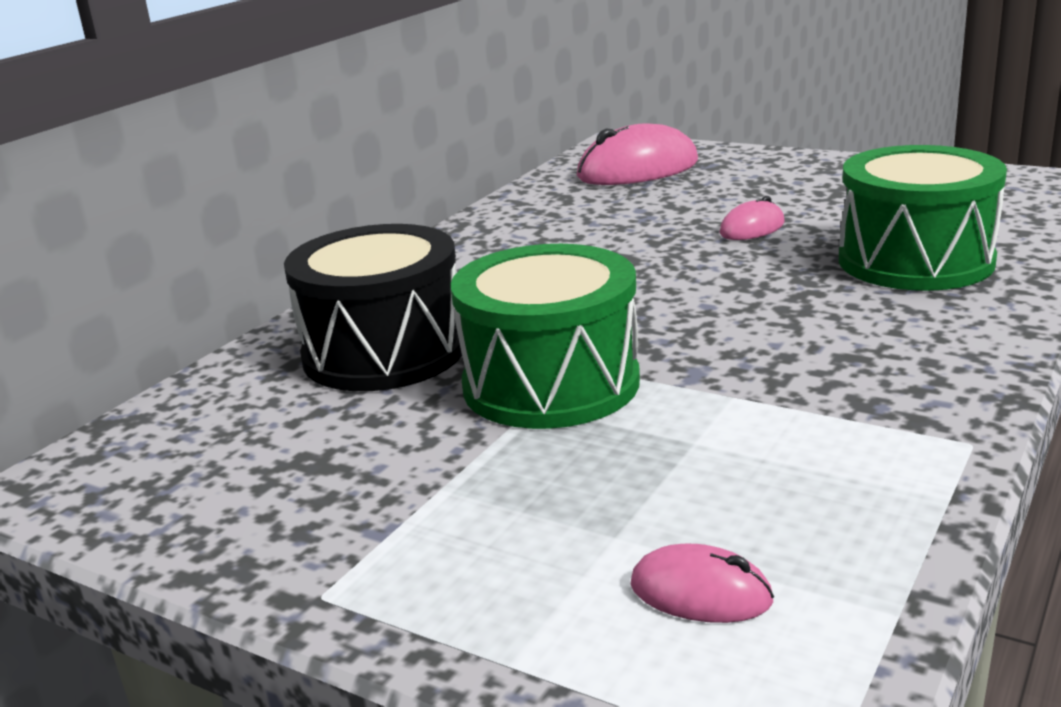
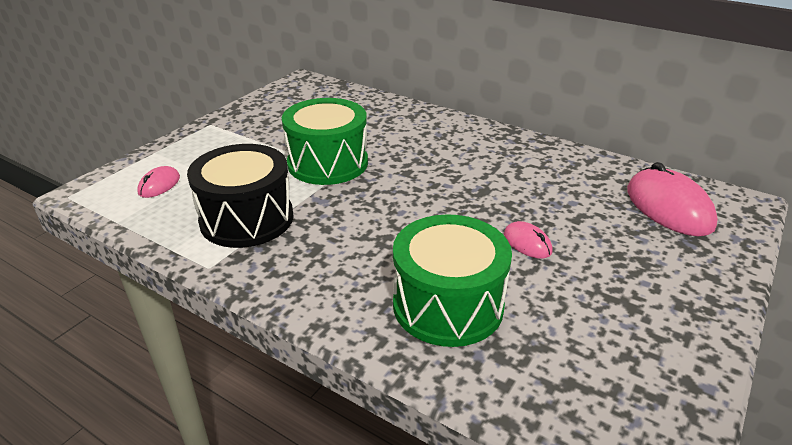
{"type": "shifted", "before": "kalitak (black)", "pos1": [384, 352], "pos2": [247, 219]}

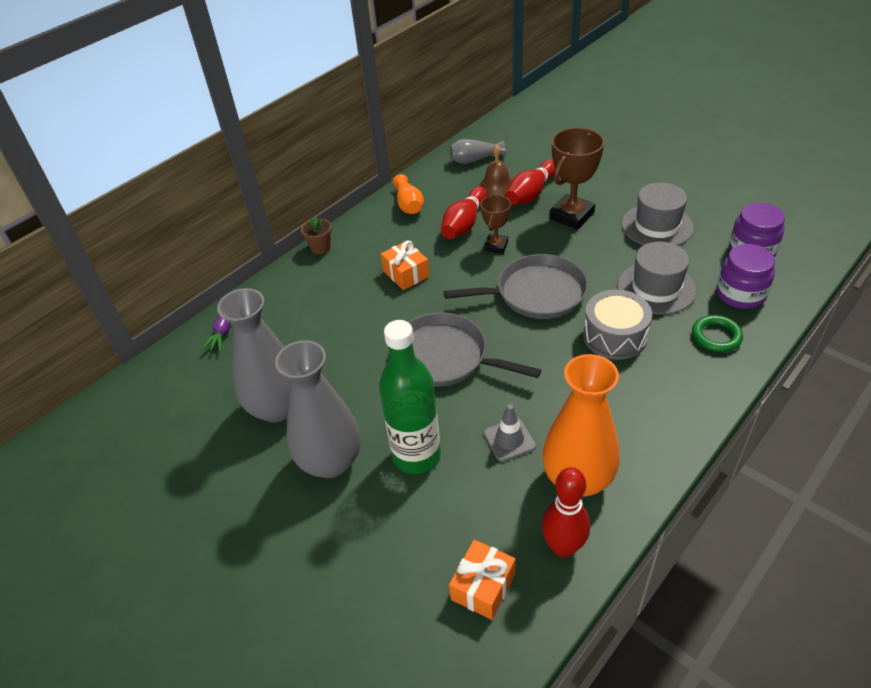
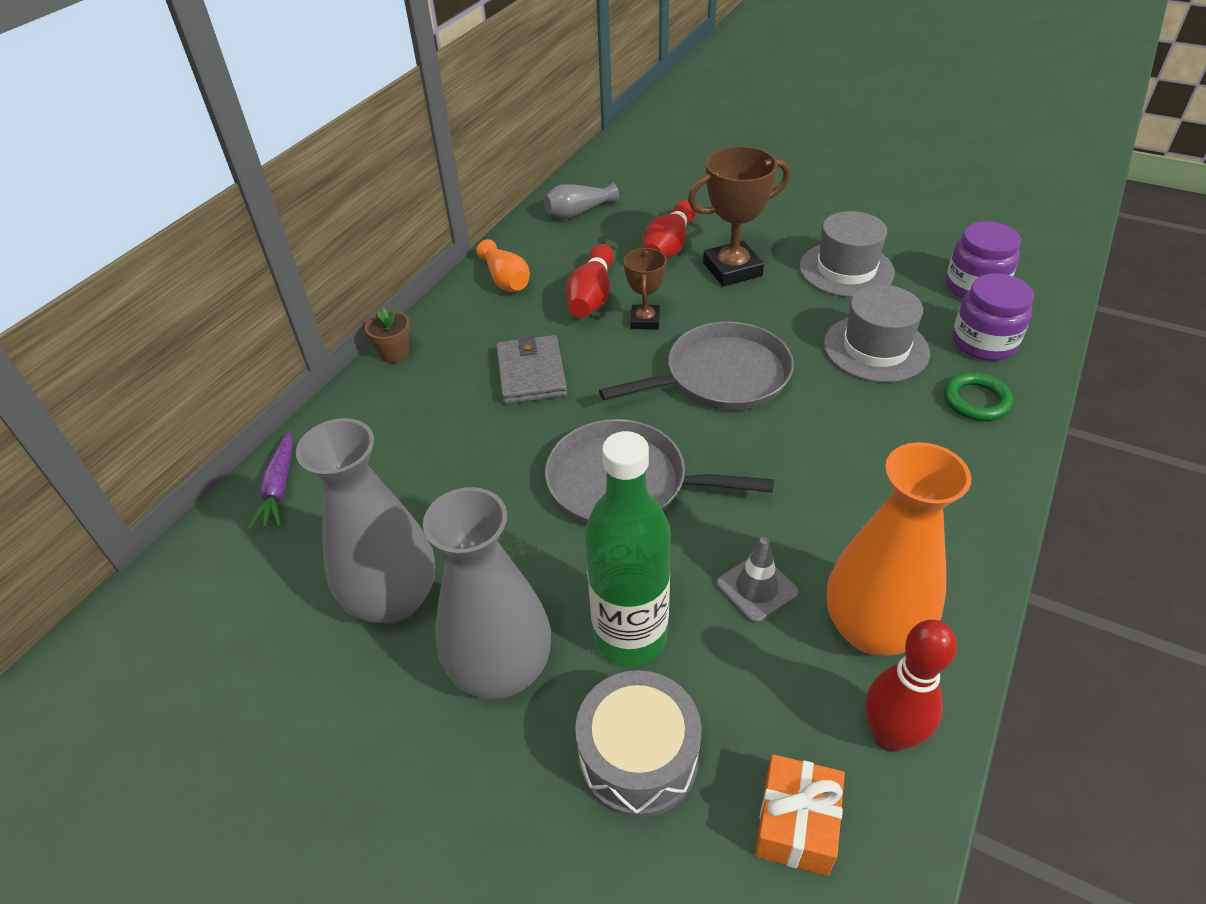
{"type": "gone", "before": "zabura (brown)", "pos1": [497, 185]}
{"type": "shifted", "before": "kalitak (grey)", "pos1": [614, 336], "pos2": [638, 757]}
{"type": "swapped", "before": "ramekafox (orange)", "after": "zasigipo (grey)", "pos1": [406, 274], "pos2": [531, 374]}
{"type": "rotated", "before": "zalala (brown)", "pos1": [571, 216], "pos2": [732, 269], "turn": 45}

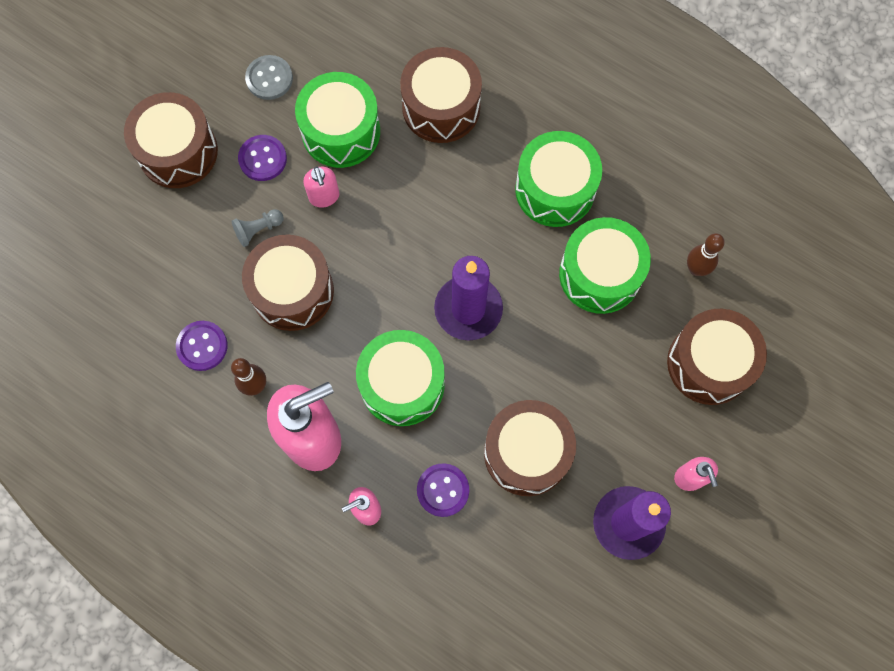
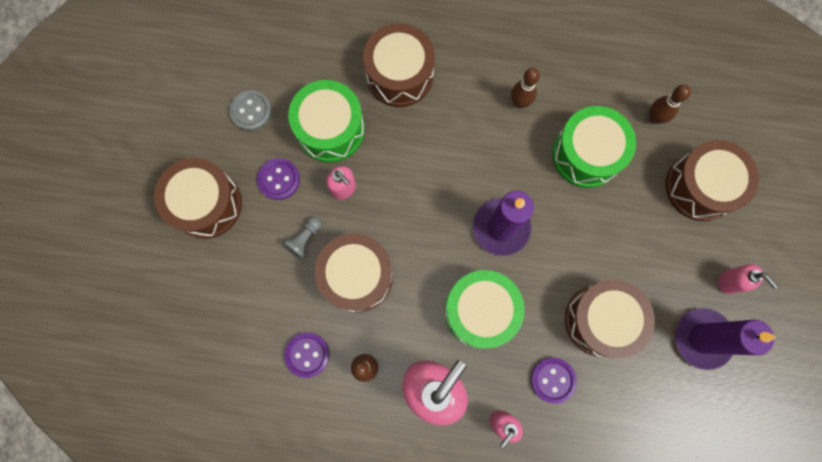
{"type": "swapped", "before": "kalitak (green)", "after": "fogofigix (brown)", "pos1": [555, 189], "pos2": [519, 102]}

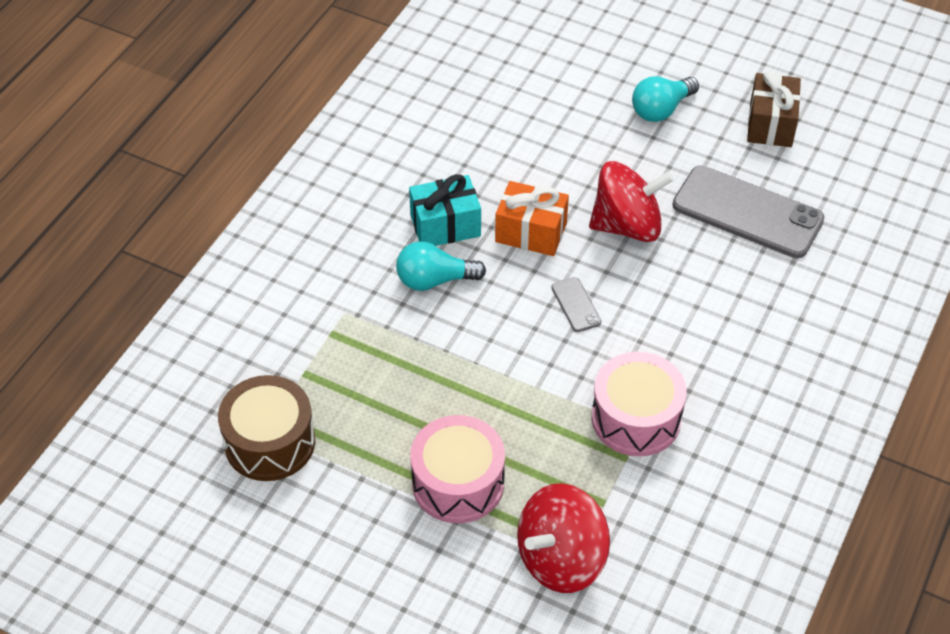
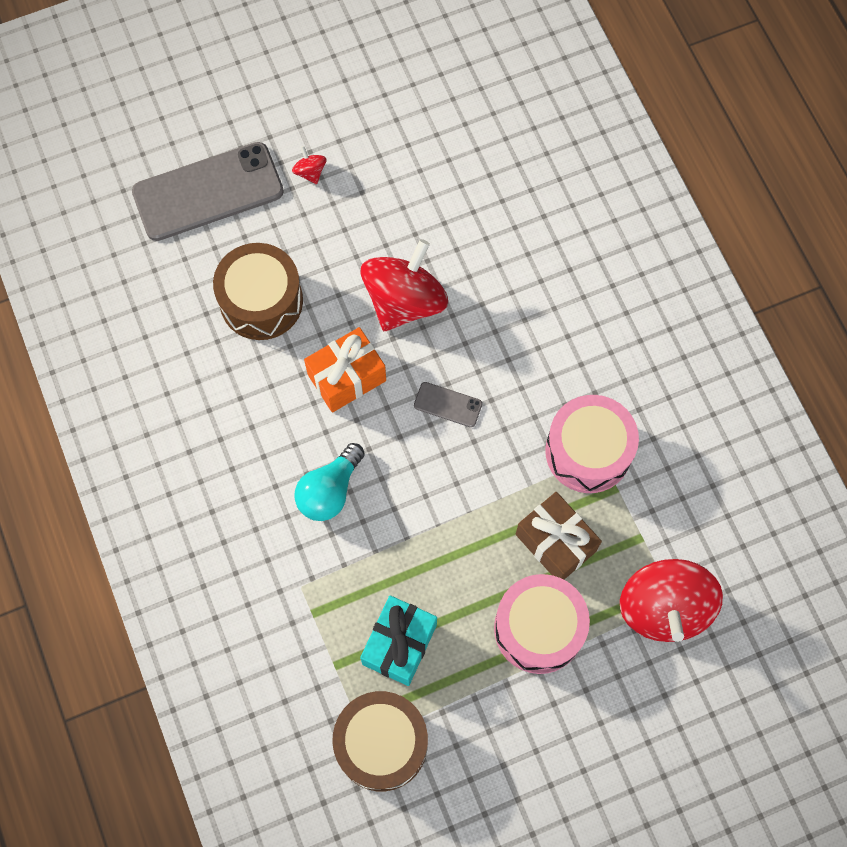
{"type": "new", "after": "kalitak (brown)", "pos2": [261, 301]}
{"type": "shifted", "before": "ramekafox (turquoise)", "pos1": [445, 225], "pos2": [399, 644]}
{"type": "shifted", "before": "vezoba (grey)", "pos1": [747, 212], "pos2": [208, 192]}
{"type": "shifted", "before": "ramekafox (brown)", "pos1": [770, 124], "pos2": [555, 542]}
{"type": "swapped", "before": "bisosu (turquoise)", "after": "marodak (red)", "pos1": [661, 109], "pos2": [310, 172]}

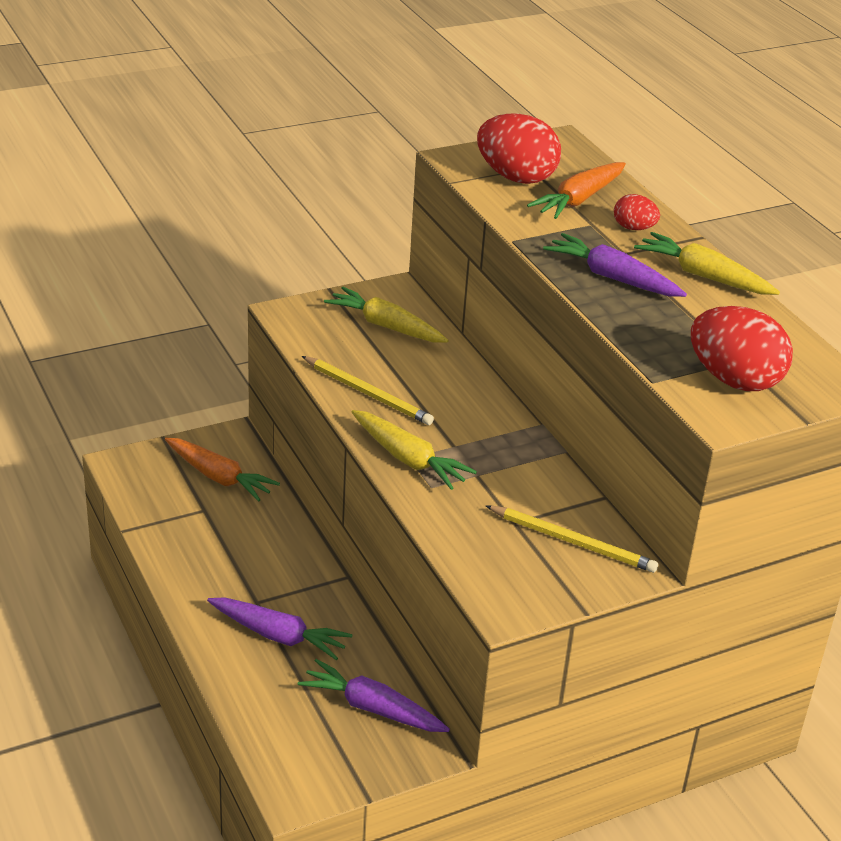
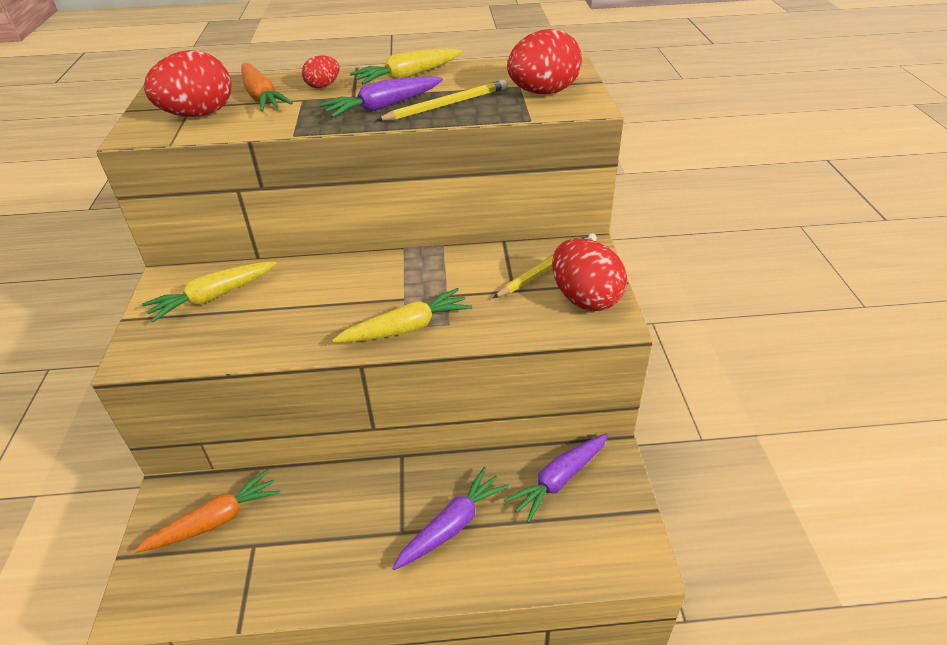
{"type": "new", "after": "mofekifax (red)", "pos2": [585, 298]}
{"type": "shifted", "before": "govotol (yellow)", "pos1": [368, 393], "pos2": [447, 105]}

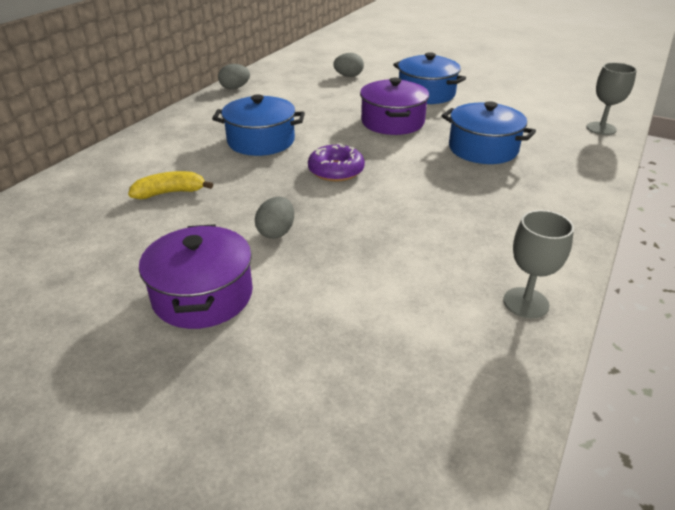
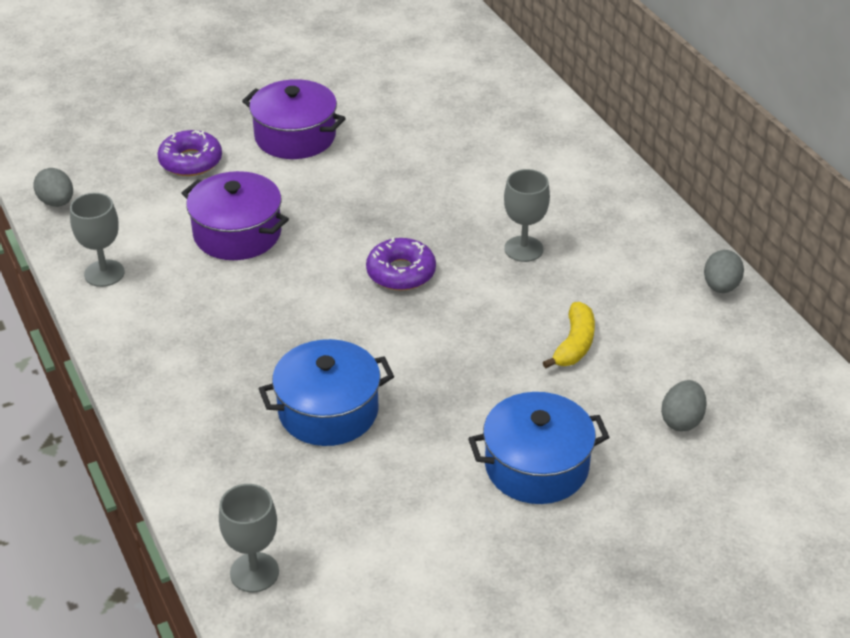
{"type": "new", "after": "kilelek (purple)", "pos2": [190, 161]}
{"type": "shifted", "before": "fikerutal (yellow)", "pos1": [170, 193], "pos2": [574, 344]}
{"type": "shifted", "before": "mofekifax (grey)", "pos1": [276, 232], "pos2": [57, 202]}
{"type": "shifted", "before": "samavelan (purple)", "pos1": [392, 122], "pos2": [237, 233]}
{"type": "swapped", "before": "samavelan (blue)", "after": "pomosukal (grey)", "pos1": [261, 141], "pos2": [523, 249]}

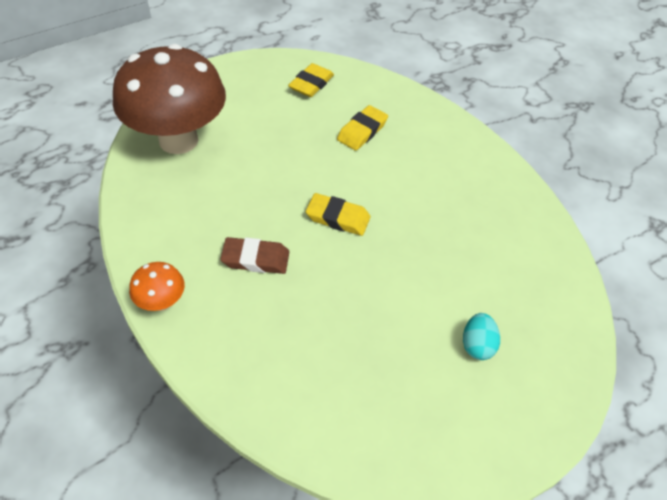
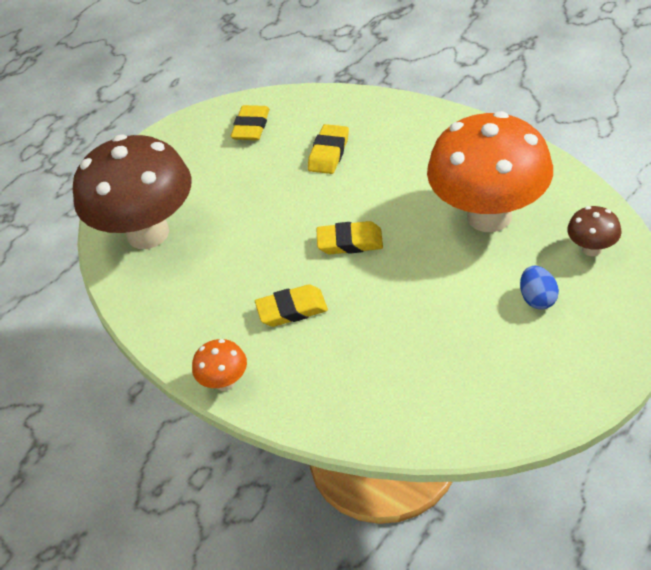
{"type": "new", "after": "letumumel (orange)", "pos2": [489, 216]}
{"type": "new", "after": "letumumel (brown)", "pos2": [592, 249]}
{"type": "repainted", "before": "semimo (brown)", "after": "semimo (yellow)", "pos1": [255, 259], "pos2": [292, 309]}
{"type": "repainted", "before": "mofekifax (turquoise)", "after": "mofekifax (blue)", "pos1": [477, 345], "pos2": [537, 299]}

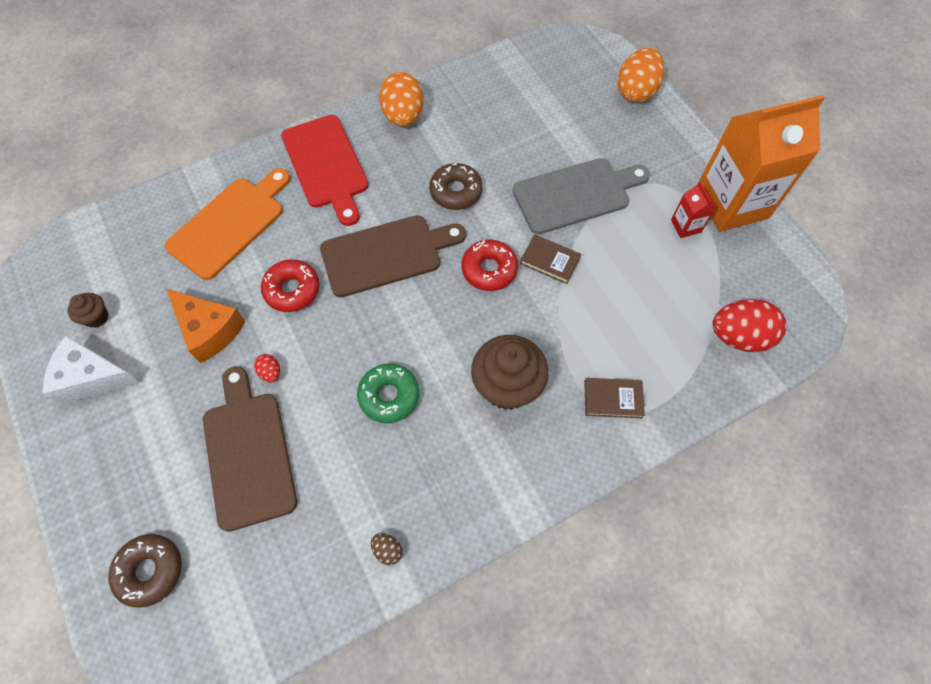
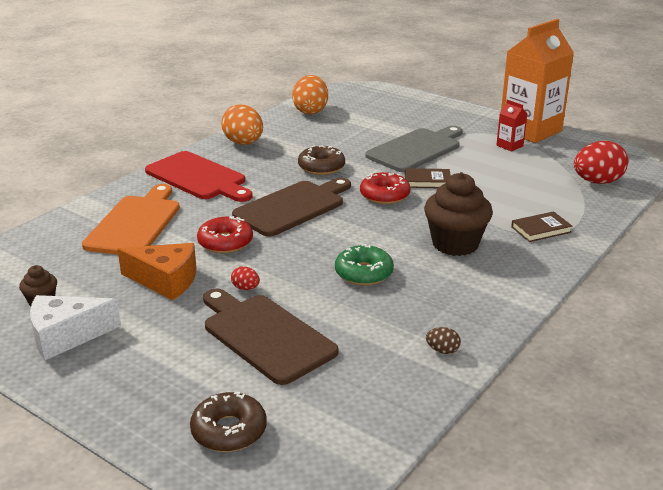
{"type": "shifted", "before": "mofekifax (orange)", "pos1": [636, 92], "pos2": [310, 111]}

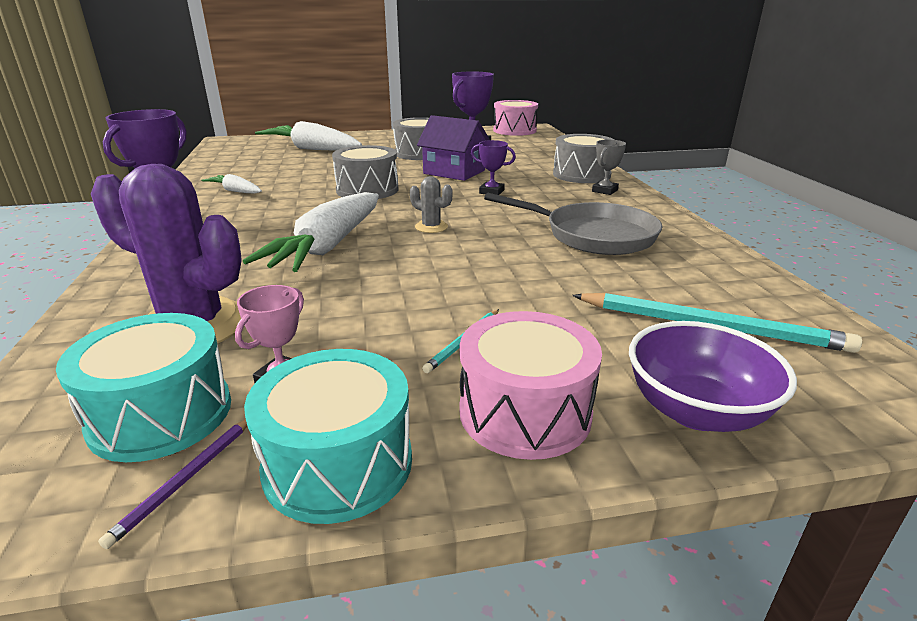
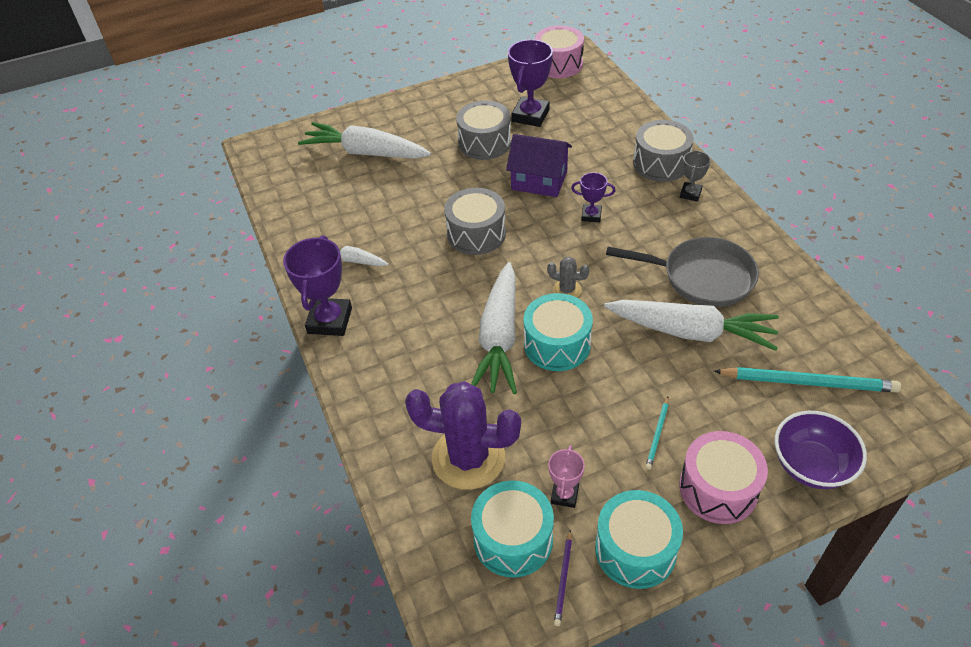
{"type": "new", "after": "kalitak (turquoise)", "pos2": [557, 344]}
{"type": "new", "after": "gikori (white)", "pos2": [691, 332]}

